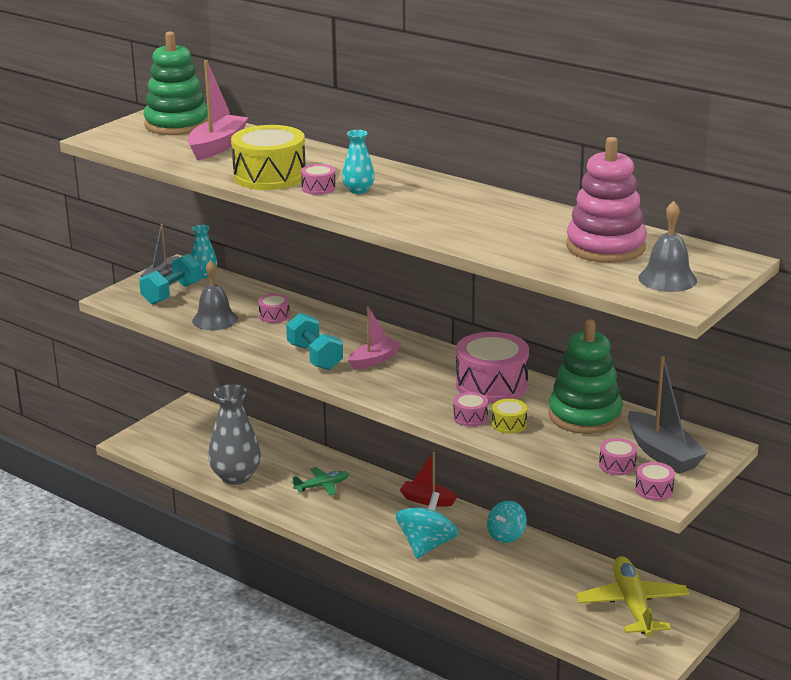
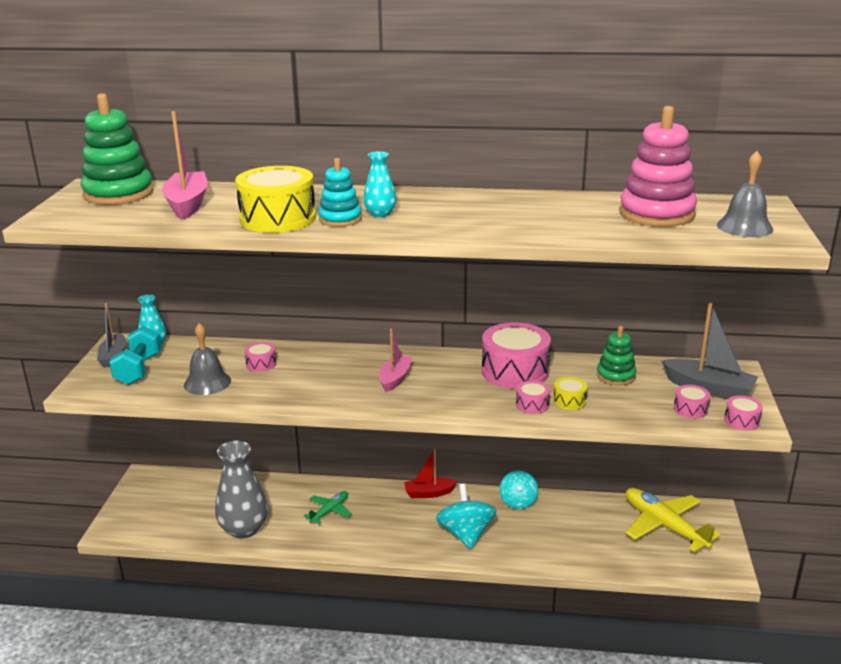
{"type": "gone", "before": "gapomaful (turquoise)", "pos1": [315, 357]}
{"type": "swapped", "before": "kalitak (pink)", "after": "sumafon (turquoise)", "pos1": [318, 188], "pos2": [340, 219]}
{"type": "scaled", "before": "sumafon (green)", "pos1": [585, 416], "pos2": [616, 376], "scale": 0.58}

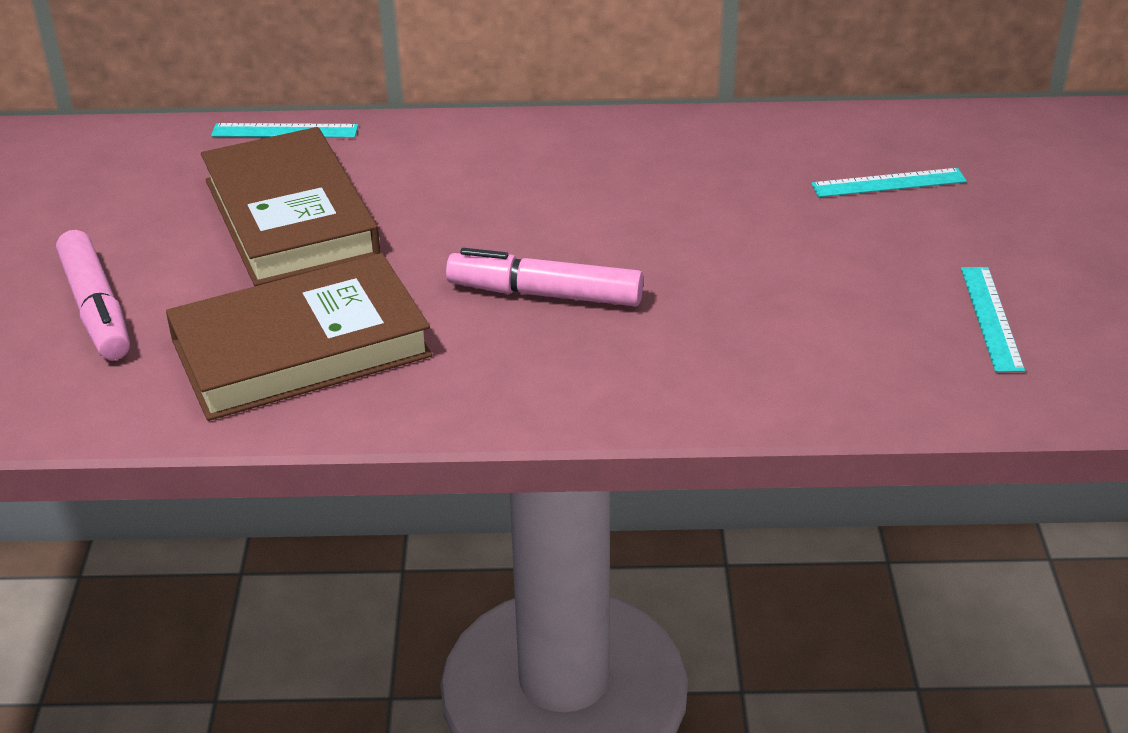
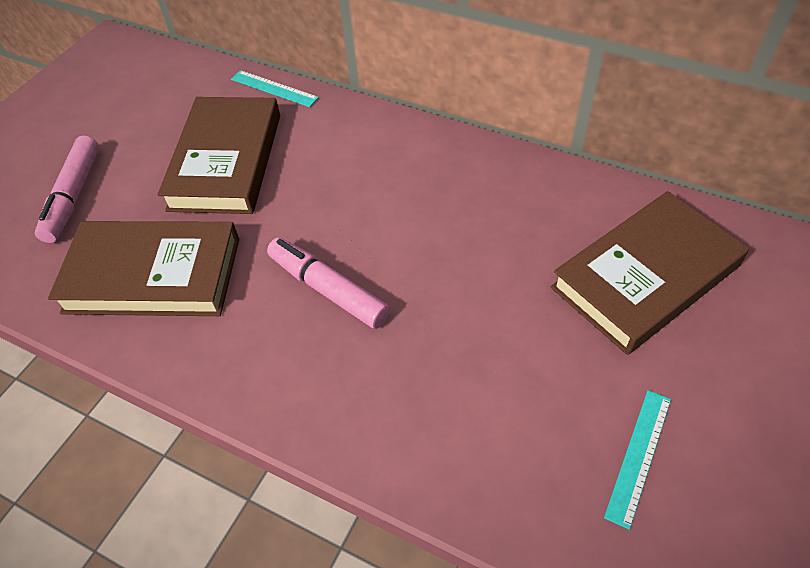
{"type": "swapped", "before": "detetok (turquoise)", "after": "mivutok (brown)", "pos1": [888, 183], "pos2": [645, 277]}

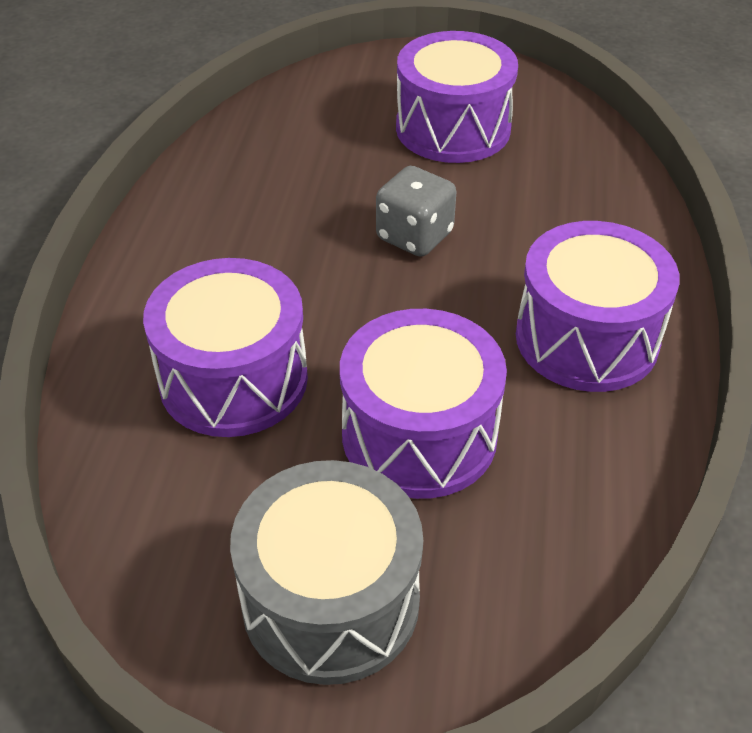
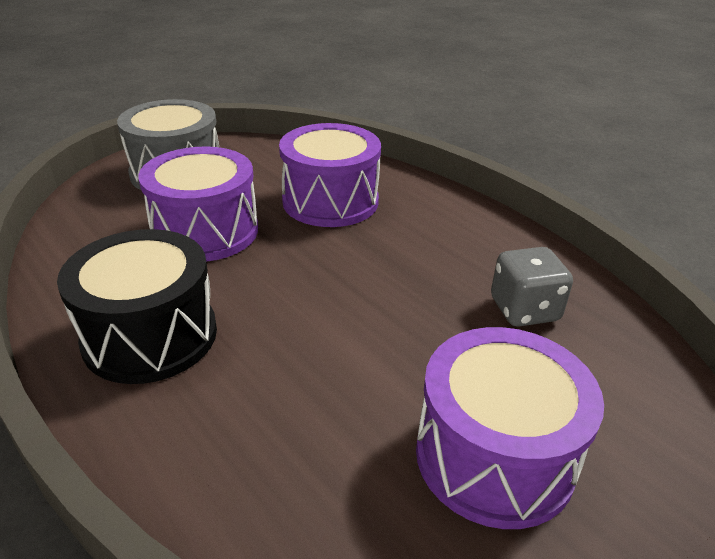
{"type": "shifted", "before": "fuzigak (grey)", "pos1": [414, 236], "pos2": [524, 310]}
{"type": "repainted", "before": "kalitak (purple)", "after": "kalitak (black)", "pos1": [586, 338], "pos2": [150, 335]}

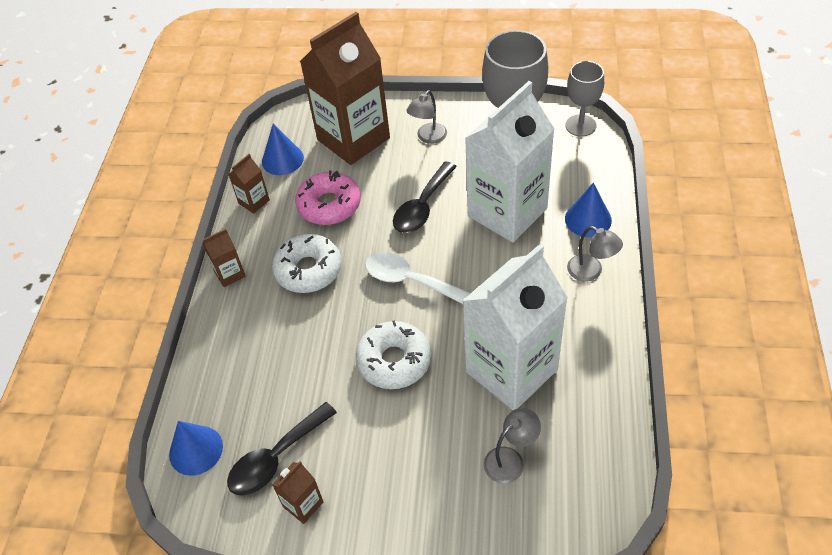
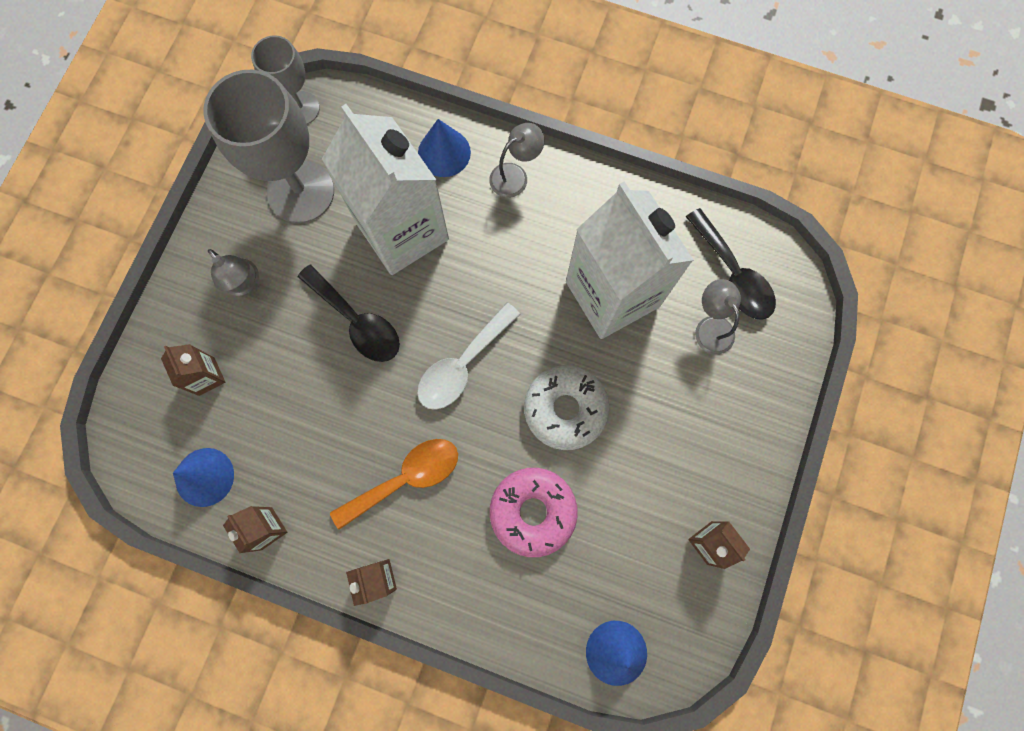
{"type": "shifted", "before": "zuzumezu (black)", "pos1": [276, 458], "pos2": [733, 275]}
{"type": "shifted", "before": "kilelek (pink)", "pos1": [329, 205], "pos2": [533, 512]}
{"type": "swapped", "before": "kilelek (white)", "after": "zuzumezu (orange)", "pos1": [308, 270], "pos2": [406, 478]}
{"type": "scaled", "before": "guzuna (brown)", "pos1": [353, 139], "pos2": [206, 376], "scale": 0.41}

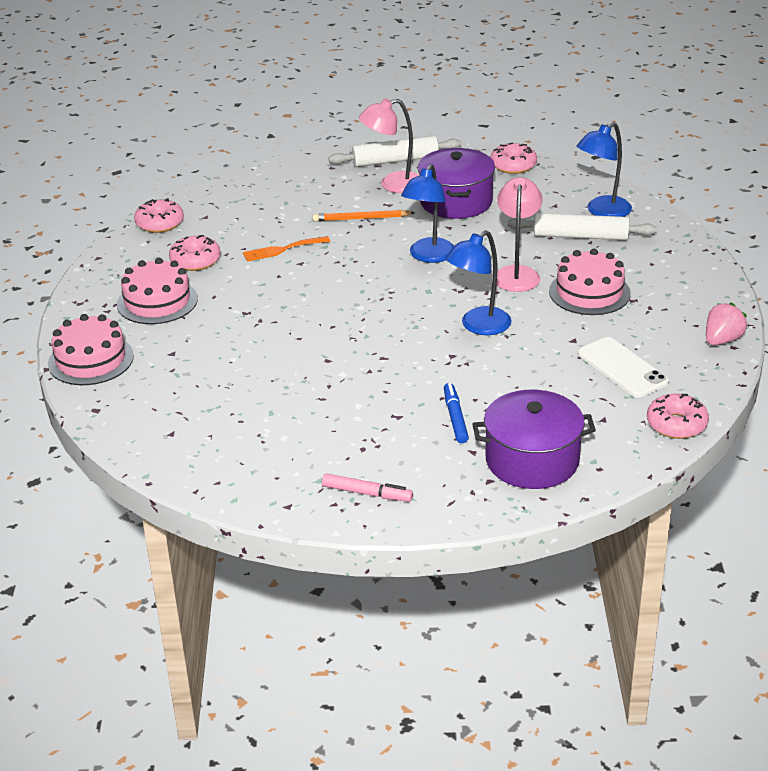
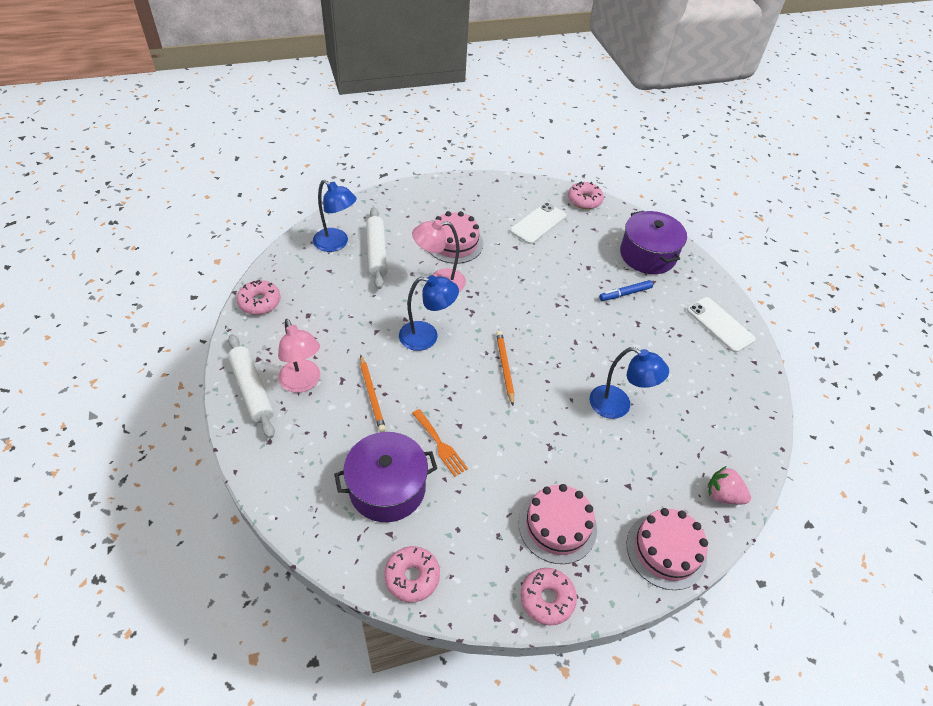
{"type": "new", "after": "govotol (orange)", "pos2": [505, 367]}
{"type": "shifted", "before": "kilelek (pink)", "pos1": [195, 261], "pos2": [547, 599]}
{"type": "shifted", "before": "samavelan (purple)", "pos1": [456, 201], "pos2": [387, 488]}
{"type": "shifted", "before": "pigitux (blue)", "pos1": [478, 326], "pos2": [618, 406]}
{"type": "shifted", "before": "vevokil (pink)", "pos1": [722, 340], "pos2": [723, 495]}
{"type": "swapped", "before": "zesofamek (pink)", "after": "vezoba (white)", "pos1": [367, 493], "pos2": [720, 325]}

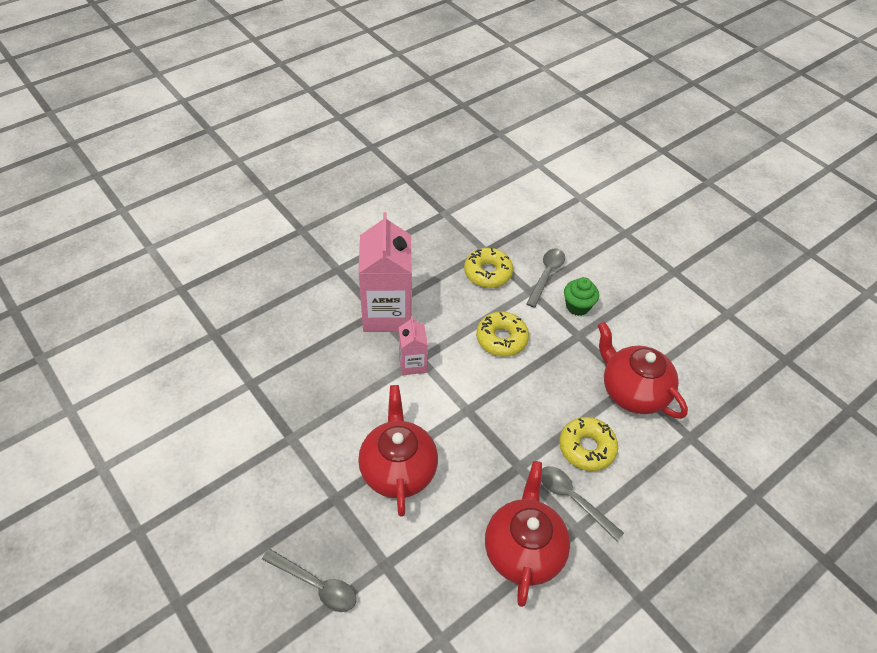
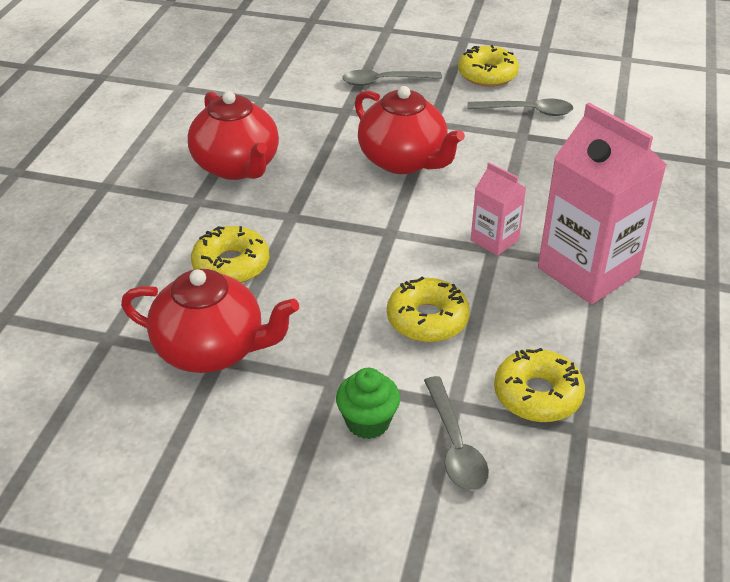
{"type": "new", "after": "kilelek (yellow)", "pos2": [487, 75]}
{"type": "shifted", "before": "zuzumezu (grey)", "pos1": [573, 499], "pos2": [527, 111]}

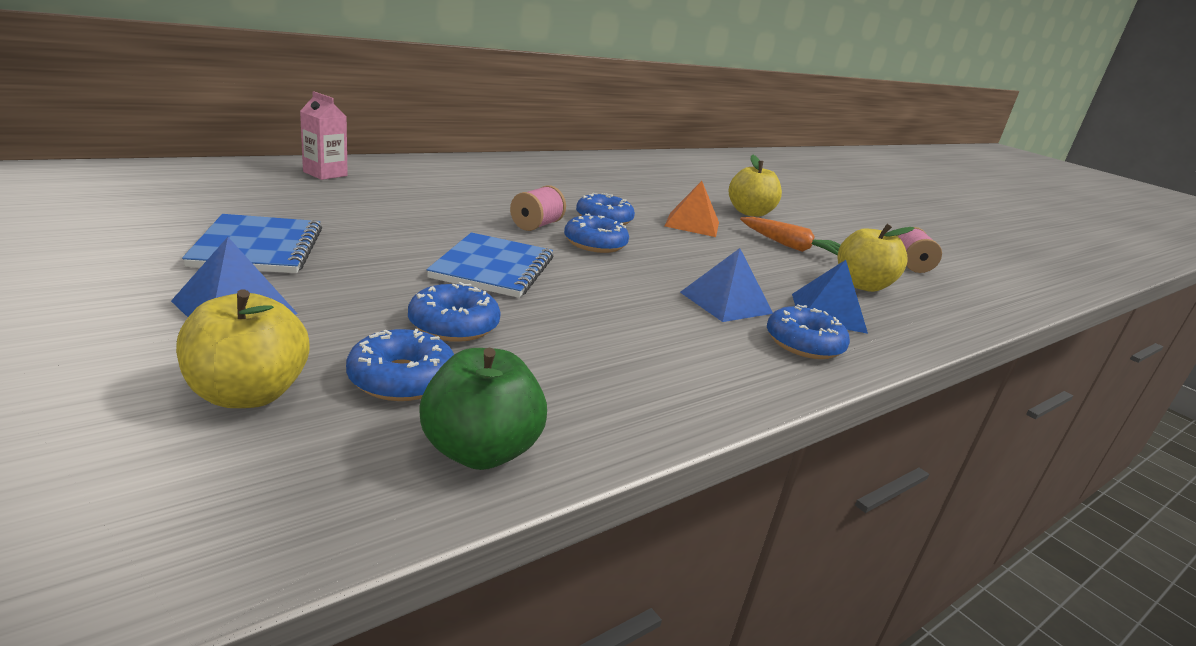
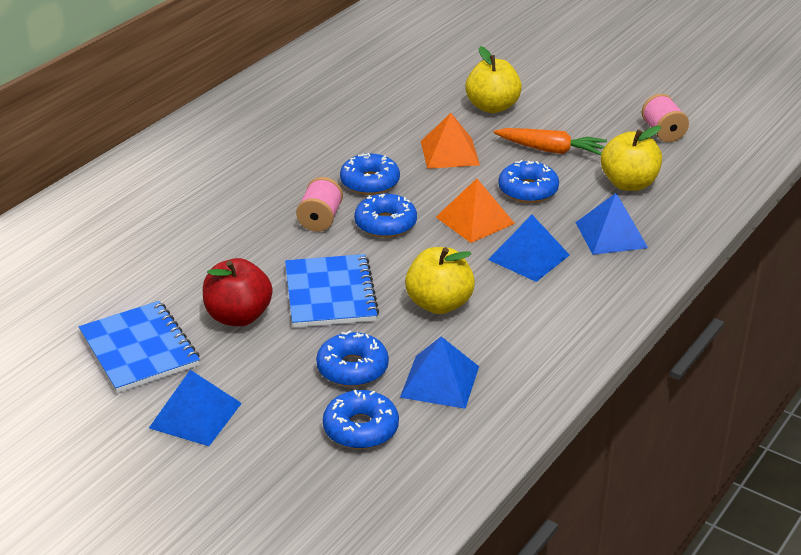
{"type": "gone", "before": "guzuna (pink)", "pos1": [325, 174]}
{"type": "gone", "before": "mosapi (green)", "pos1": [480, 451]}
{"type": "new", "after": "mosapi (red)", "pos2": [238, 316]}
{"type": "new", "after": "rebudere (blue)", "pos2": [439, 381]}
{"type": "new", "after": "rebudere (orange)", "pos2": [475, 220]}
{"type": "shifted", "before": "mosapi (yellow)", "pos1": [248, 394], "pos2": [439, 304]}
{"type": "shifted", "before": "kilelek (blue)", "pos1": [804, 344], "pos2": [528, 190]}

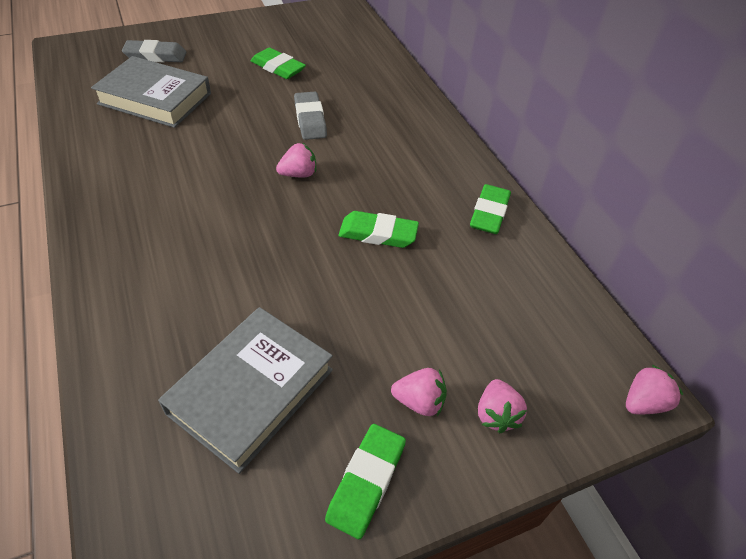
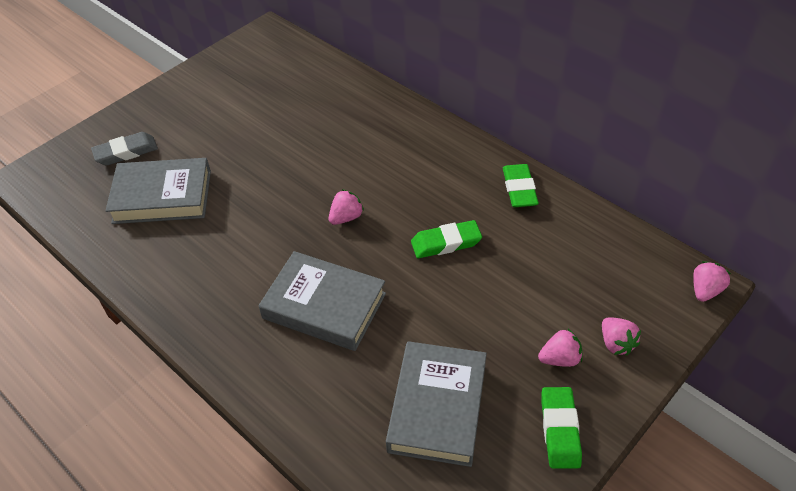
{"type": "gone", "before": "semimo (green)", "pos1": [278, 68]}
{"type": "gone", "before": "semimo (grey)", "pos1": [310, 119]}
{"type": "new", "after": "mivutok (grey)", "pos2": [324, 306]}

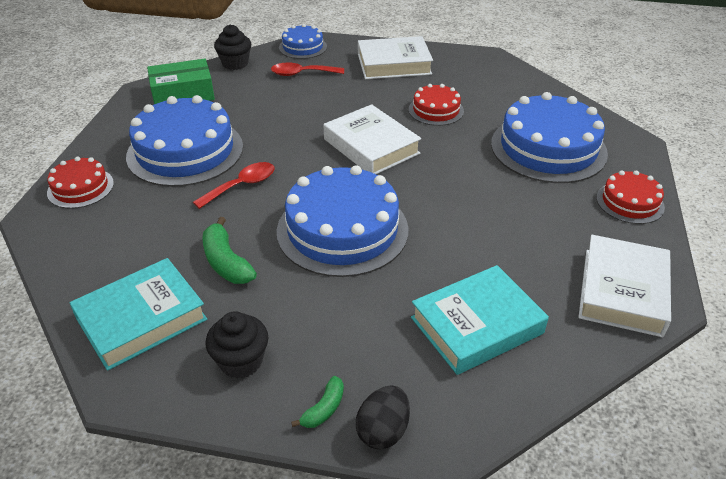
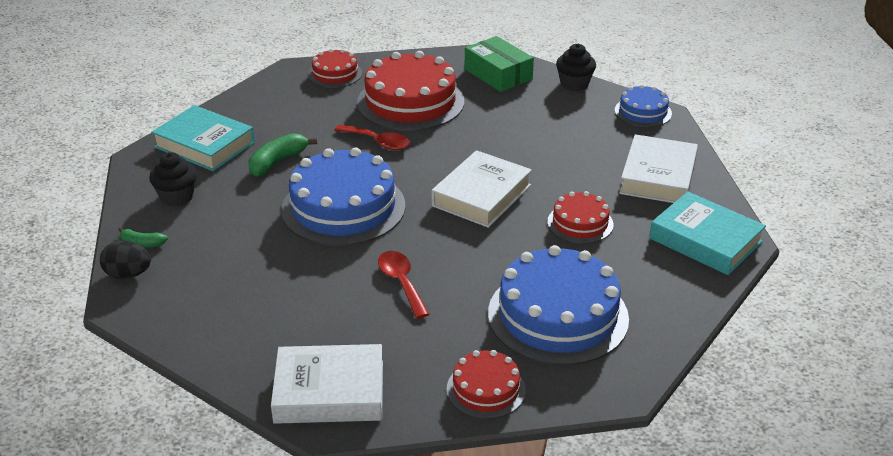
{"type": "shifted", "before": "zuzumezu (red)", "pos1": [302, 74], "pos2": [401, 282]}
{"type": "shifted", "before": "mivutok (turquoise)", "pos1": [476, 325], "pos2": [705, 240]}
{"type": "repainted", "before": "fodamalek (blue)", "after": "fodamalek (red)", "pos1": [185, 151], "pos2": [410, 102]}
{"type": "rotated", "before": "mivutok (white)", "pos1": [394, 64], "pos2": [658, 176], "turn": 45}

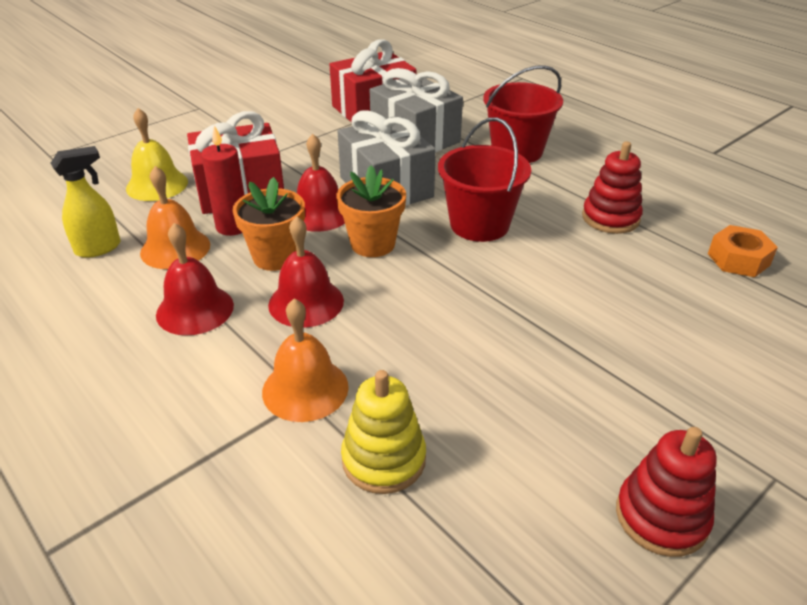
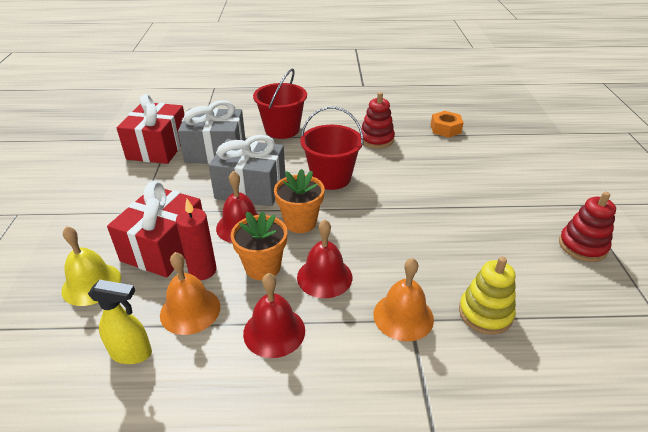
{"type": "rotated", "before": "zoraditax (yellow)", "pos1": [99, 248], "pos2": [132, 353], "turn": 90}

